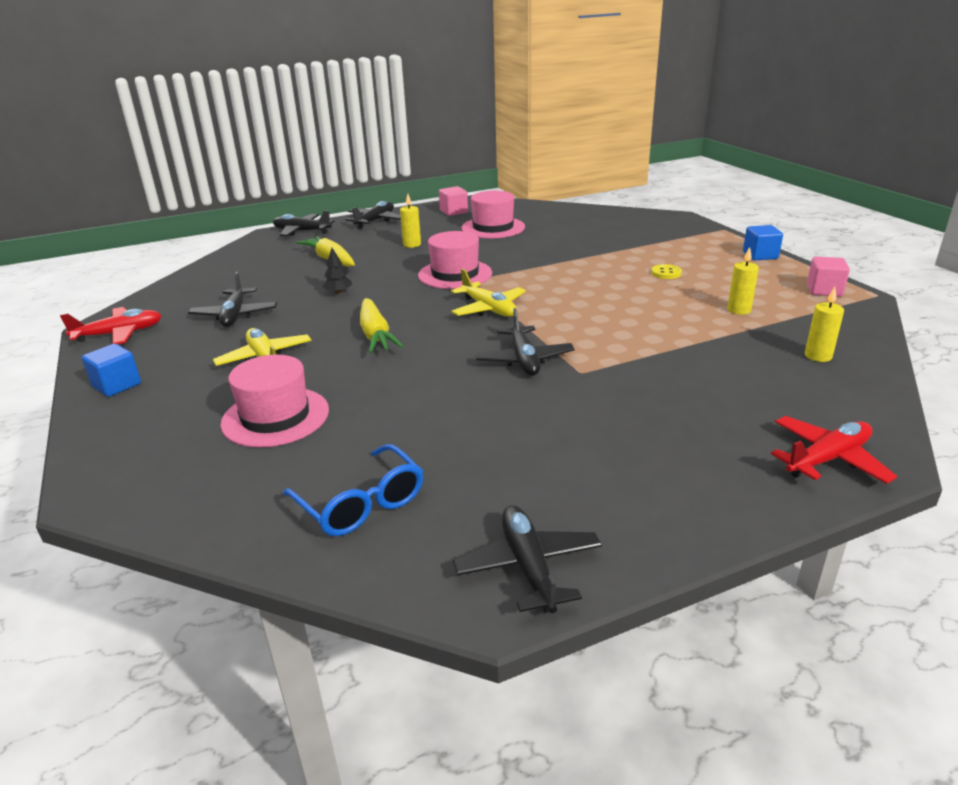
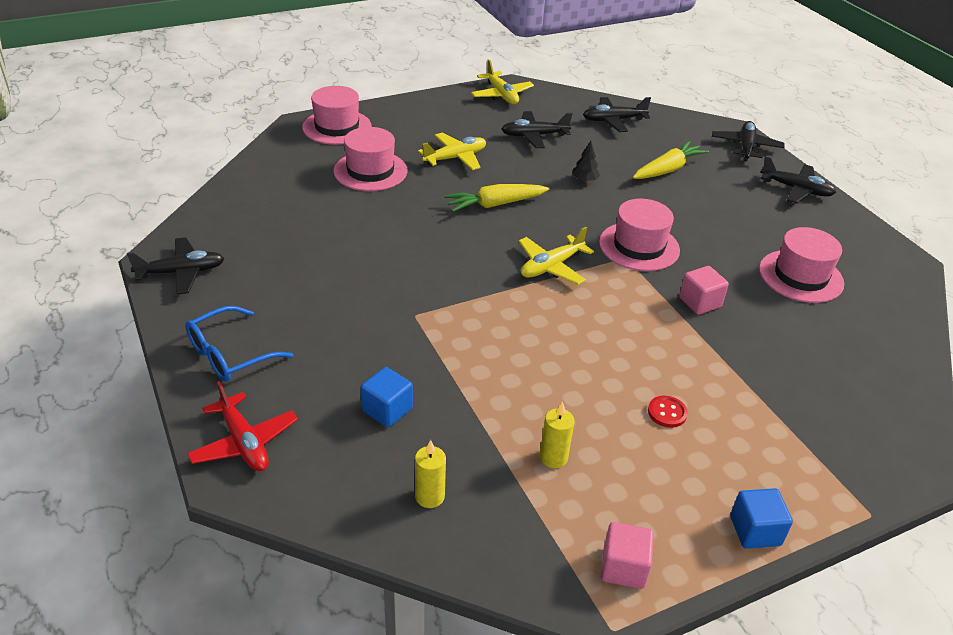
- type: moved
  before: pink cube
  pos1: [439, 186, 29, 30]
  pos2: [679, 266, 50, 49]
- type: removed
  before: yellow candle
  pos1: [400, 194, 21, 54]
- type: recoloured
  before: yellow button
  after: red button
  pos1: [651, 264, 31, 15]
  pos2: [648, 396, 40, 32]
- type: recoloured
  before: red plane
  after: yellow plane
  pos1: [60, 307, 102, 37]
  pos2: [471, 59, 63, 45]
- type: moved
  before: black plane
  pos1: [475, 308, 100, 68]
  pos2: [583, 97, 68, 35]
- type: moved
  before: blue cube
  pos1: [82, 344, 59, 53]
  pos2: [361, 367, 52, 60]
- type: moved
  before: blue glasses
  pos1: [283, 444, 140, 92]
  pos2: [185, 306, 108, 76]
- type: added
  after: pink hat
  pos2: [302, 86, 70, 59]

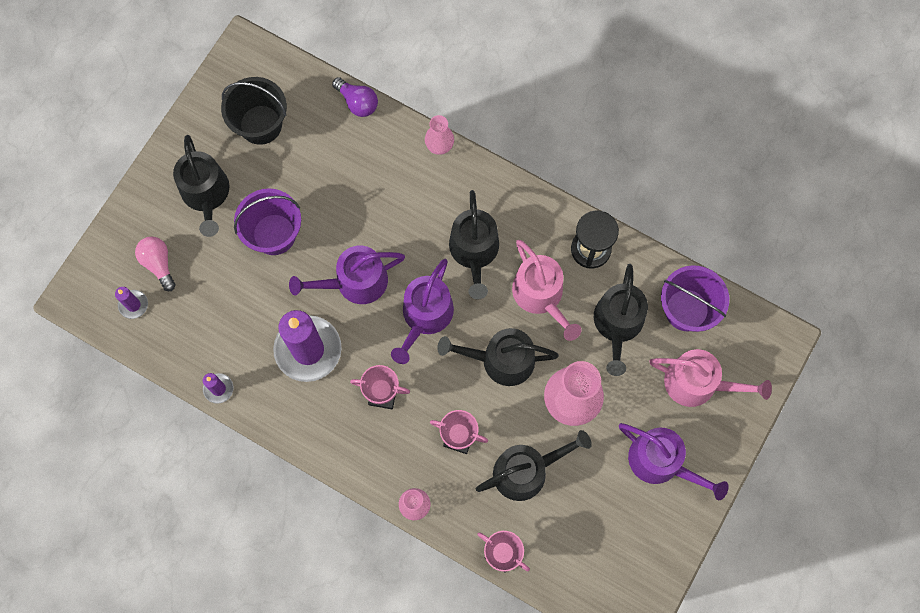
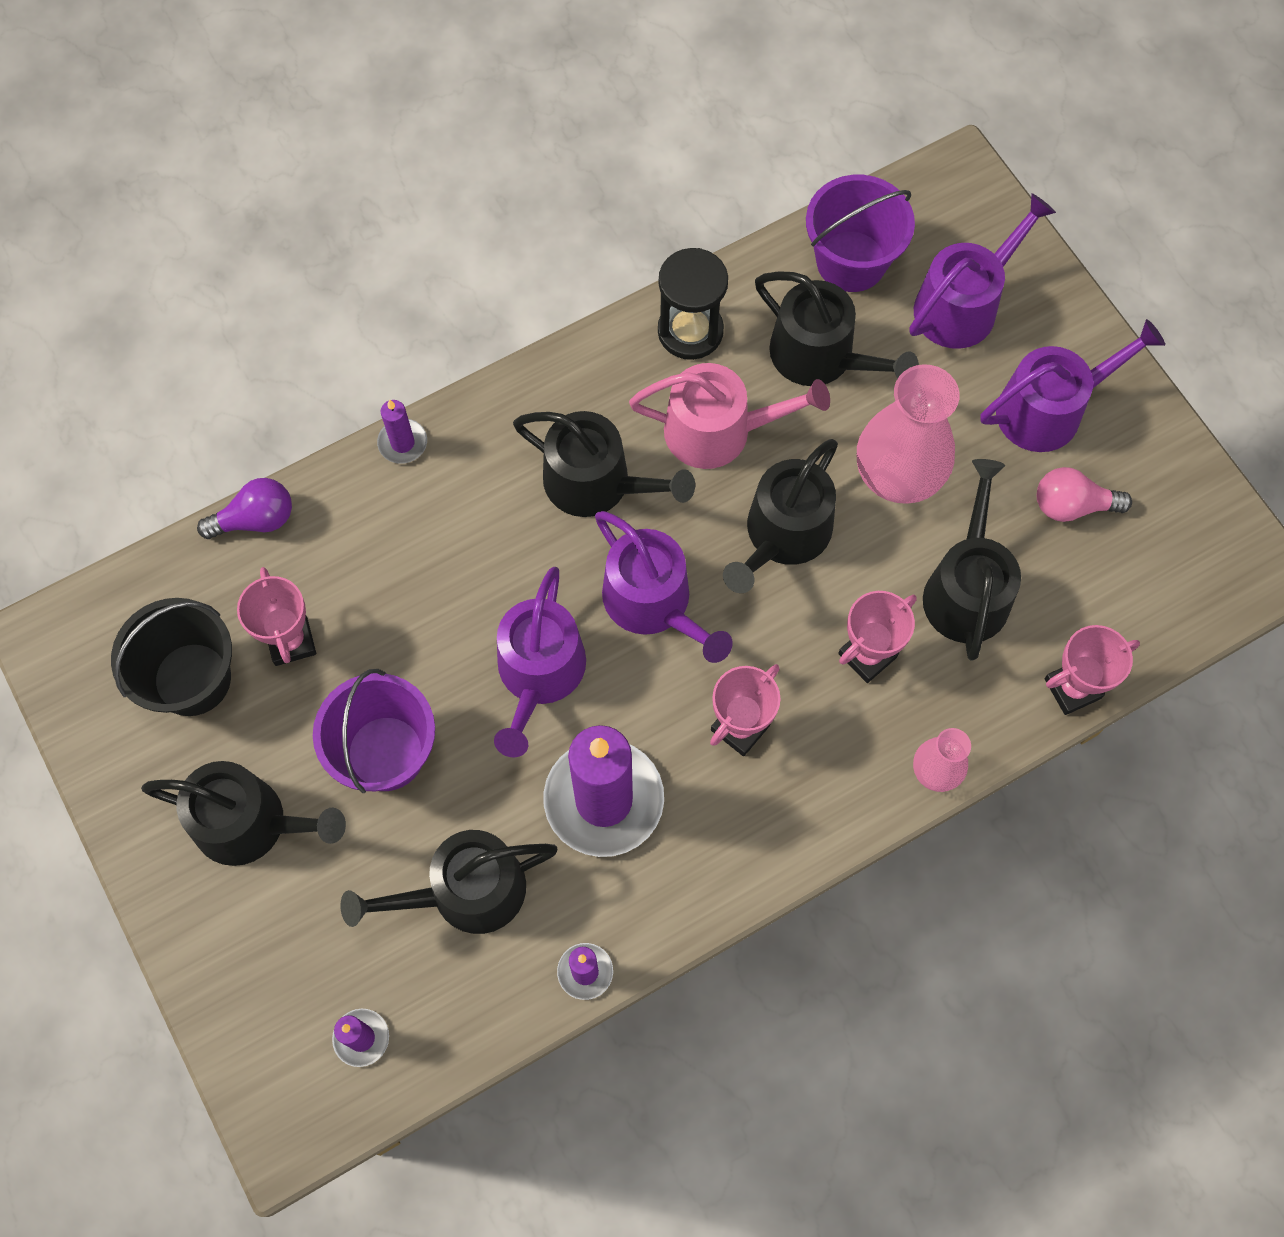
- type: replaced
  before: pink vase
  after: purple candle
  pos1: [425, 115, 29, 40]
  pos2: [377, 399, 50, 65]
- type: moved
  before: pink light bulb
  pos1: [135, 237, 41, 54]
  pos2: [1037, 467, 95, 55]
- type: recoloured
  before: pink watering can
  after: purple watering can
  pos1: [649, 349, 123, 58]
  pos2: [910, 193, 146, 156]
- type: added
  after: pink trophy
  pos2: [237, 567, 79, 99]
- type: added
  after: black watering can
  pos2: [340, 830, 218, 104]

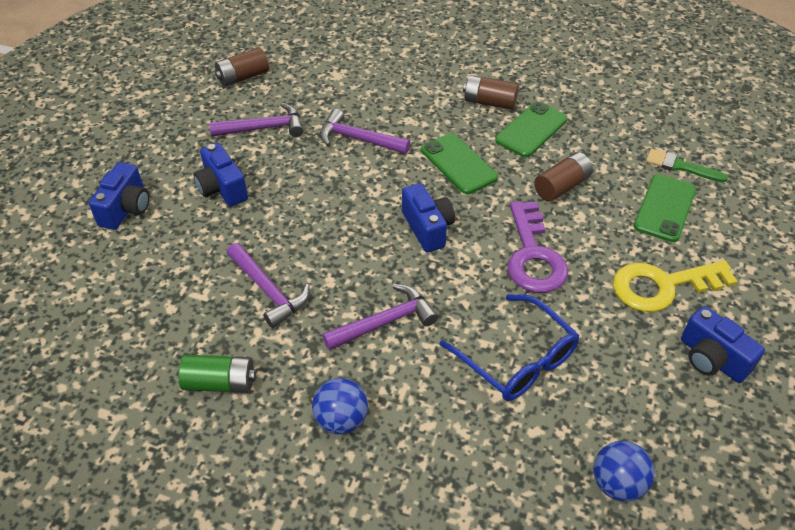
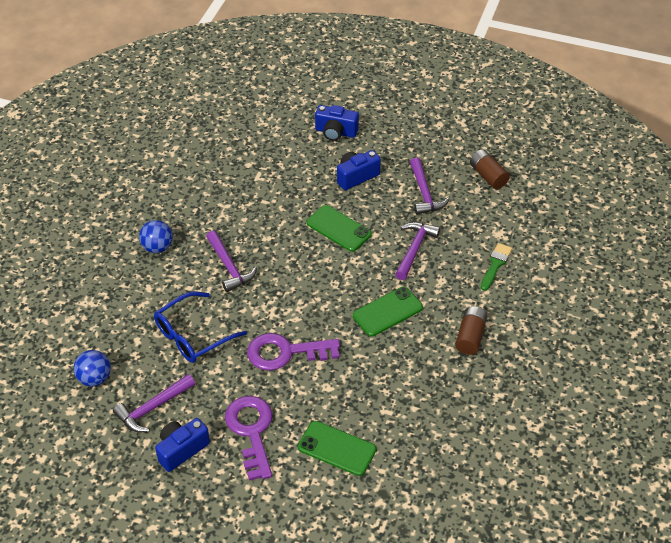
- type: moved
  before: green phone
  pos1: [495, 102, 73, 55]
  pos2: [306, 205, 66, 47]
- type: moved
  before: green brush
  pos1: [646, 149, 82, 33]
  pos2: [481, 243, 31, 48]
- type: removed
  before: brown battery
  pos1: [534, 152, 59, 50]
- type: removed
  before: blue camera
  pos1: [402, 183, 53, 69]
- type: moved
  before: purple hammer
  pos1: [227, 243, 83, 85]
  pos2: [113, 374, 82, 58]
- type: recoloured
  before: yellow key
  after: purple key
  pos1: [613, 260, 125, 52]
  pos2: [225, 396, 48, 85]
- type: removed
  before: green battery
  pos1: [178, 355, 78, 38]

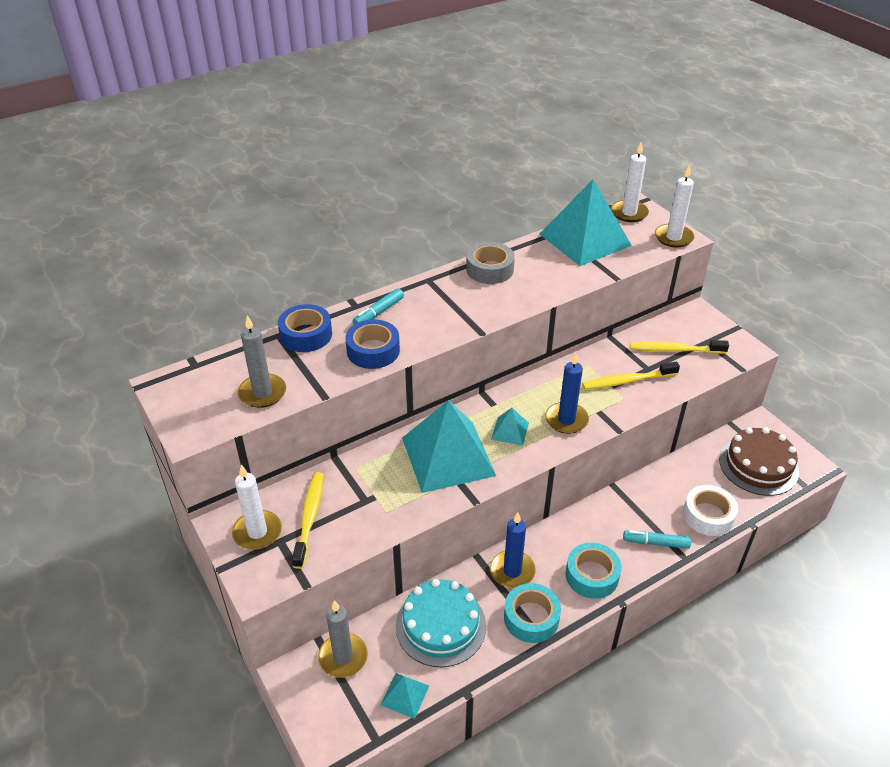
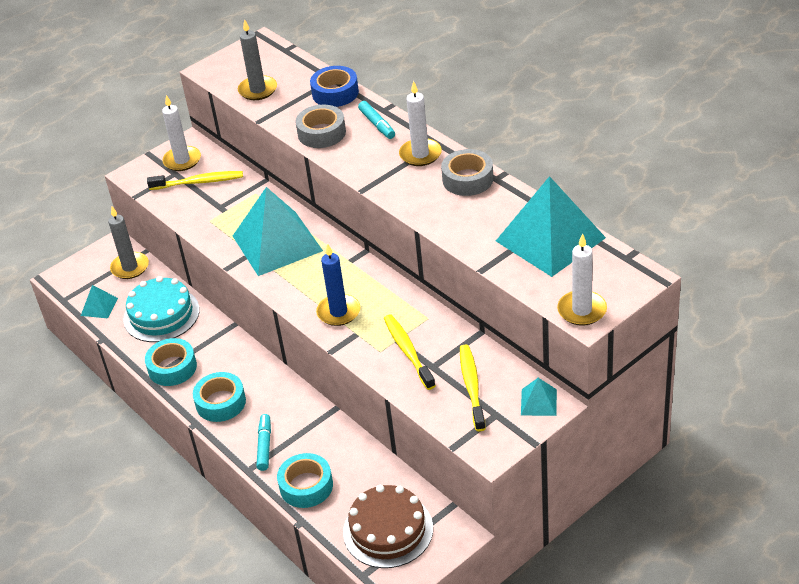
- type: moved
  before: white candle
  pos1: [611, 142, 38, 80]
  pos2: [399, 81, 43, 85]
- type: turned
  before: turquoise marker
  pos1: [353, 288, 51, 37]
  pos2: [358, 101, 37, 38]
  turn: -150
- type: recoloured
  before: blue tape
  after: grey tape
  pos1: [345, 319, 55, 50]
  pos2: [296, 105, 50, 43]
- type: moved
  before: turquoise pyramid
  pos1: [491, 408, 38, 38]
  pos2: [521, 378, 36, 38]
- type: recoloured
  before: white tape
  after: turquoise tape
  pos1: [683, 485, 55, 51]
  pos2: [277, 453, 56, 55]
- type: removed
  before: blue candle
  pos1: [490, 512, 46, 76]

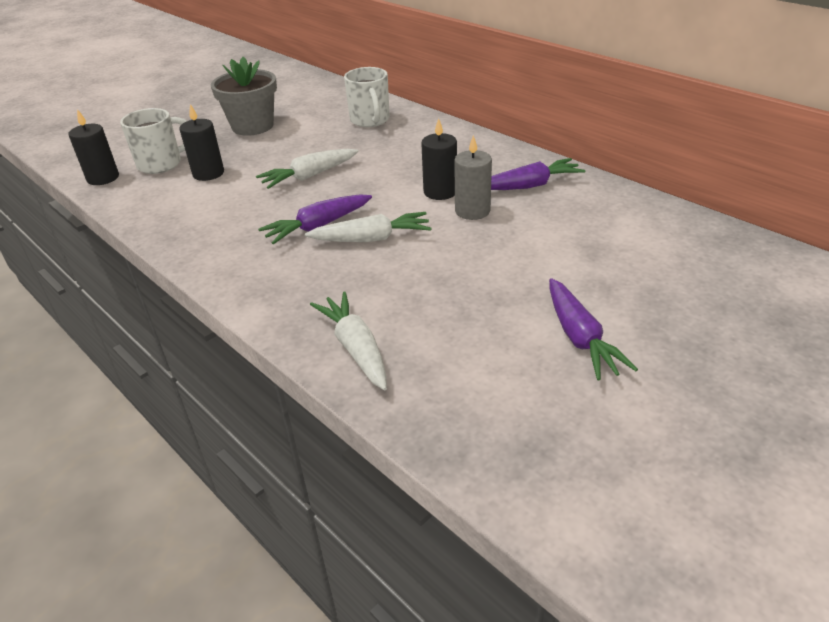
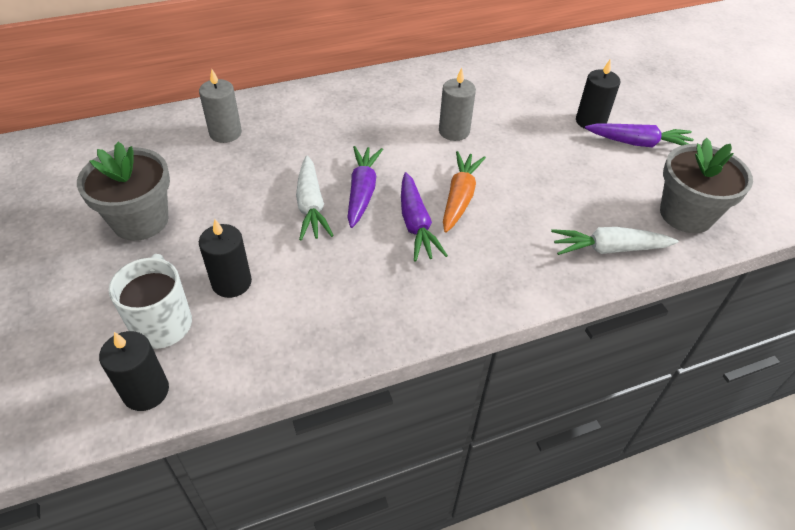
- type: replaced
  before: white mug
  after: grey candle
  pos1: [344, 67, 46, 60]
  pos2: [199, 69, 43, 74]
- type: moved
  before: black candle
  pos1: [421, 118, 36, 82]
  pos2: [576, 60, 44, 69]
- type: moved
  before: purple carrot
  pos1: [491, 158, 94, 32]
  pos2: [348, 146, 35, 82]
- type: recoloured
  before: white carrot
  after: orange carrot
  pos1: [305, 212, 127, 30]
  pos2: [443, 151, 43, 82]
- type: added
  after: grey flower pot
  pos2: [660, 138, 93, 95]

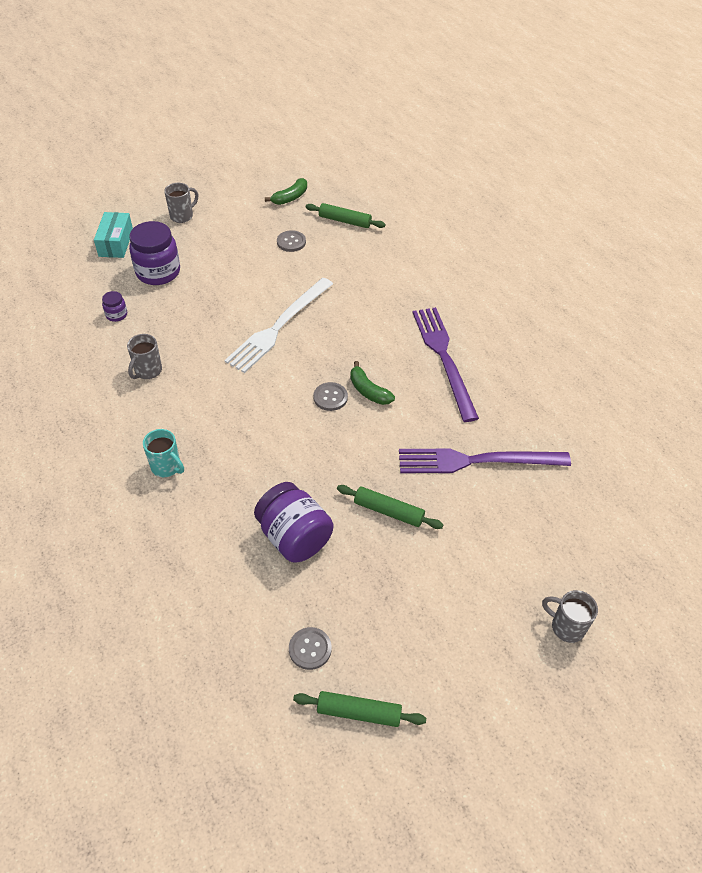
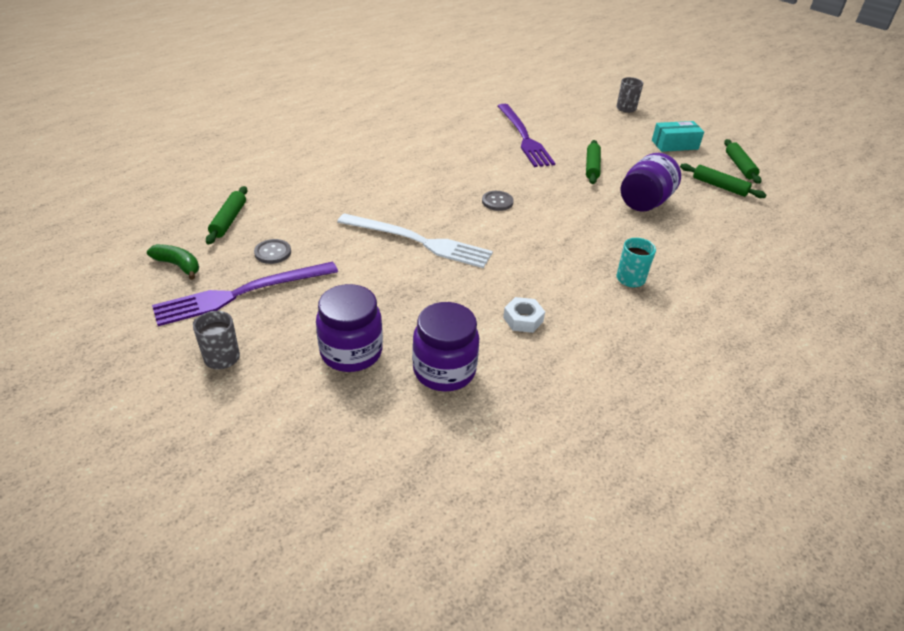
- type: moved
  before: turquoise box
  pos1: [94, 212, 39, 46]
  pos2: [652, 121, 52, 31]
- type: resized
  before: purple jar
  pos1: [102, 291, 25, 31]
  pos2: [412, 302, 67, 90]
  scale: 2.15
- type: moved
  before: purple fork
  pos1: [413, 307, 66, 115]
  pos2: [152, 261, 186, 65]
- type: replaced
  before: grey mug
  after: white nut
  pos1: [127, 334, 35, 45]
  pos2: [503, 297, 42, 36]
- type: removed
  before: green banana
  pos1: [350, 361, 45, 44]
- type: replaced
  before: grey button
  after: green rolling pin
  pos1: [289, 627, 43, 43]
  pos2: [680, 163, 86, 35]

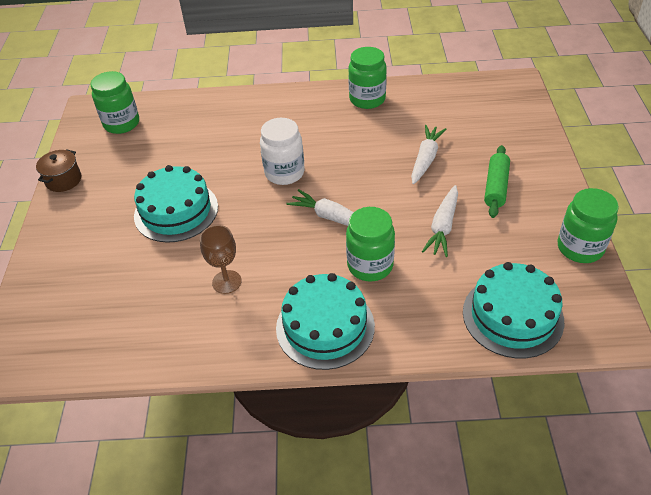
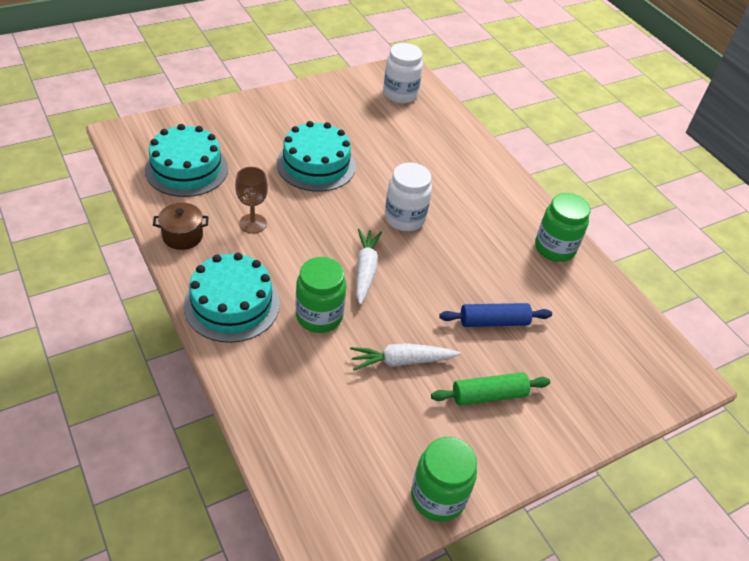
- type: recoloured
  before: green jar
  after: white jar
  pos1: [91, 71, 48, 63]
  pos2: [383, 43, 40, 61]
- type: replaced
  before: white carrot
  after: blue rolling pin
  pos1: [411, 125, 35, 59]
  pos2: [439, 303, 113, 24]
- type: moved
  before: brown pot
  pos1: [36, 149, 45, 43]
  pos2: [153, 203, 56, 47]
- type: moved
  before: turquoise cake
  pos1: [463, 262, 101, 97]
  pos2: [145, 124, 83, 73]

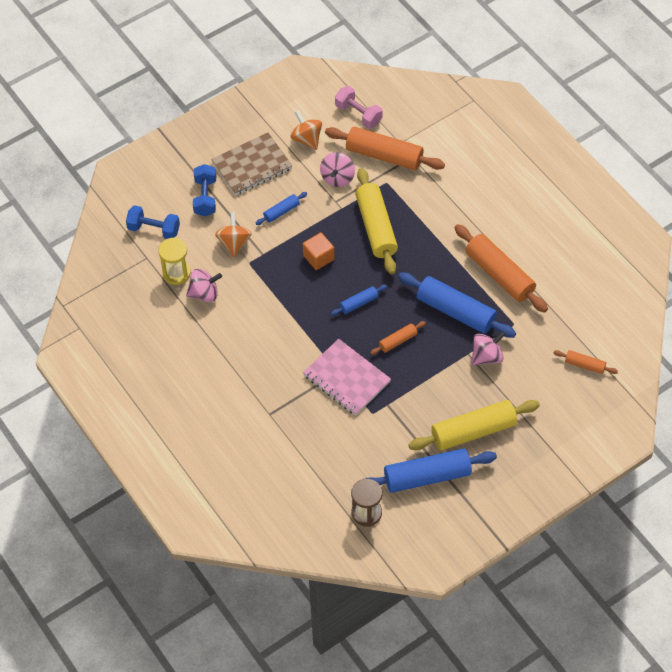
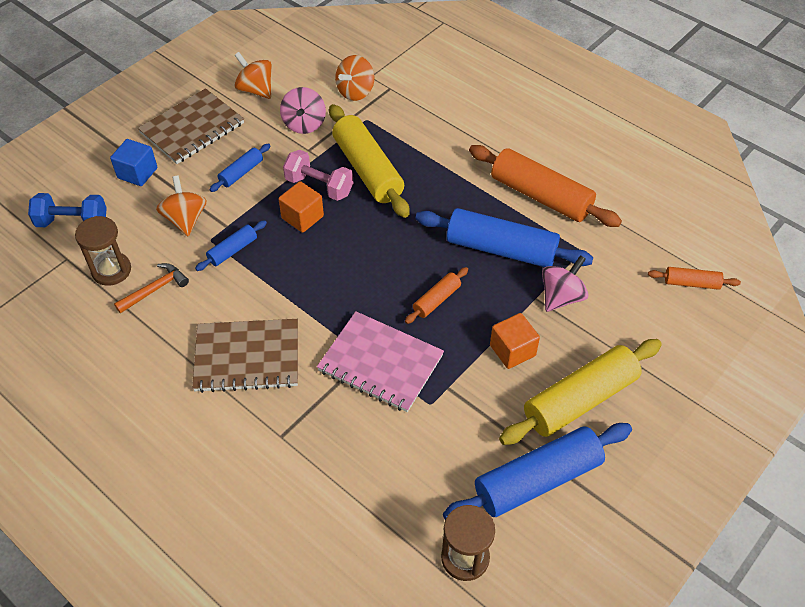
- type: moved
  before: pink dumbbell
  pos1: [335, 86, 48, 42]
  pos2: [283, 150, 70, 51]
- type: replaced
  before: orange rolling pin
  after: orange spinning top
  pos1: [325, 126, 120, 44]
  pos2: [335, 55, 39, 46]
- type: replaced
  before: blue dumbbell
  after: blue cube
  pos1: [193, 164, 23, 52]
  pos2: [110, 139, 47, 47]
- type: recoloured
  before: yellow hourglass
  after: brown hourglass
  pos1: [158, 238, 33, 47]
  pos2: [75, 216, 56, 70]
- type: replaced
  before: pink spinning top
  after: orange hammer
  pos1: [186, 269, 36, 33]
  pos2: [114, 263, 75, 50]
- type: moved
  before: blue rolling pin
  pos1: [331, 285, 56, 31]
  pos2: [195, 220, 72, 51]
- type: added
  after: orange cube
  pos2: [490, 313, 50, 56]
- type: added
  after: brown notebook
  pos2: [192, 319, 106, 74]

